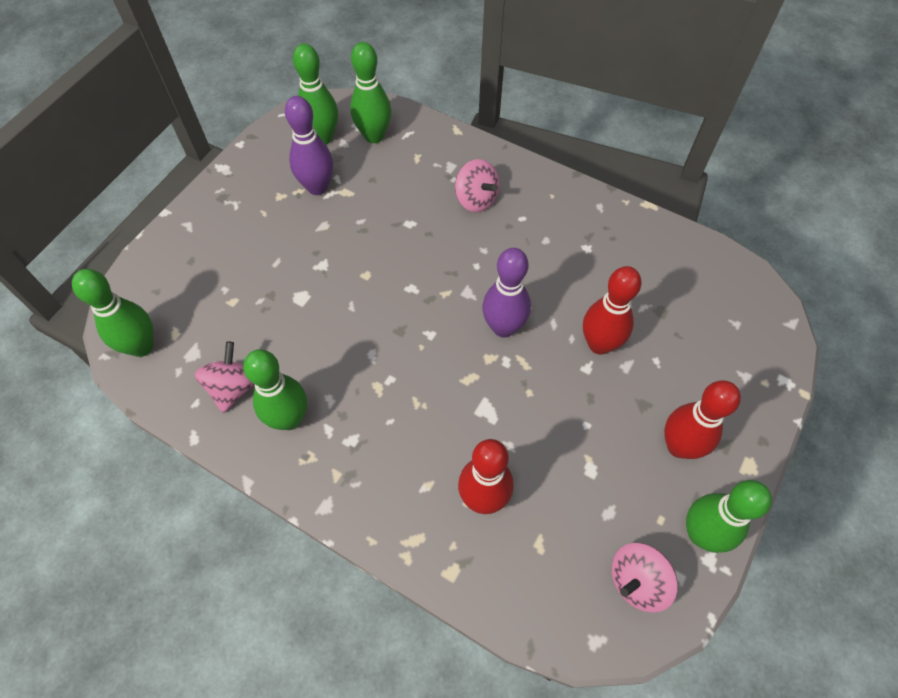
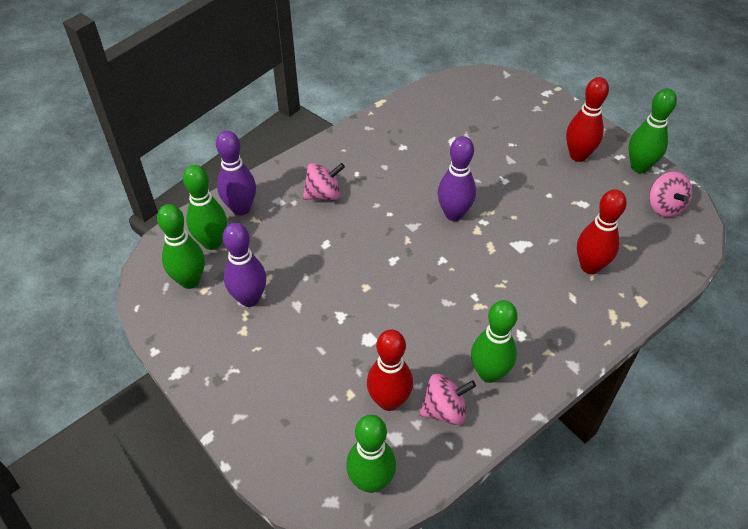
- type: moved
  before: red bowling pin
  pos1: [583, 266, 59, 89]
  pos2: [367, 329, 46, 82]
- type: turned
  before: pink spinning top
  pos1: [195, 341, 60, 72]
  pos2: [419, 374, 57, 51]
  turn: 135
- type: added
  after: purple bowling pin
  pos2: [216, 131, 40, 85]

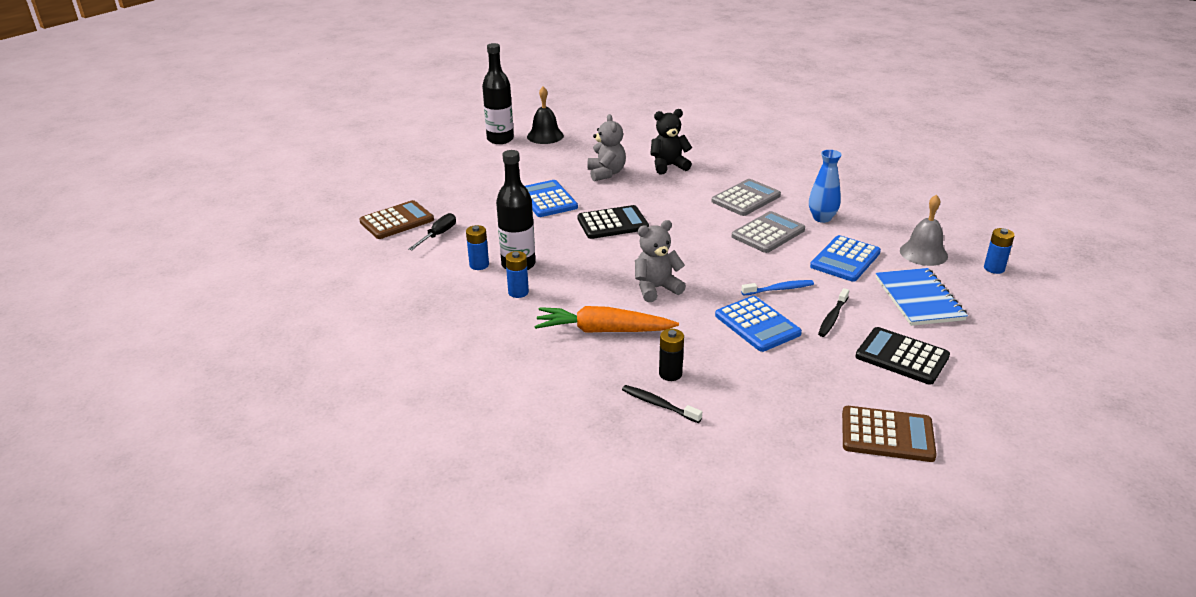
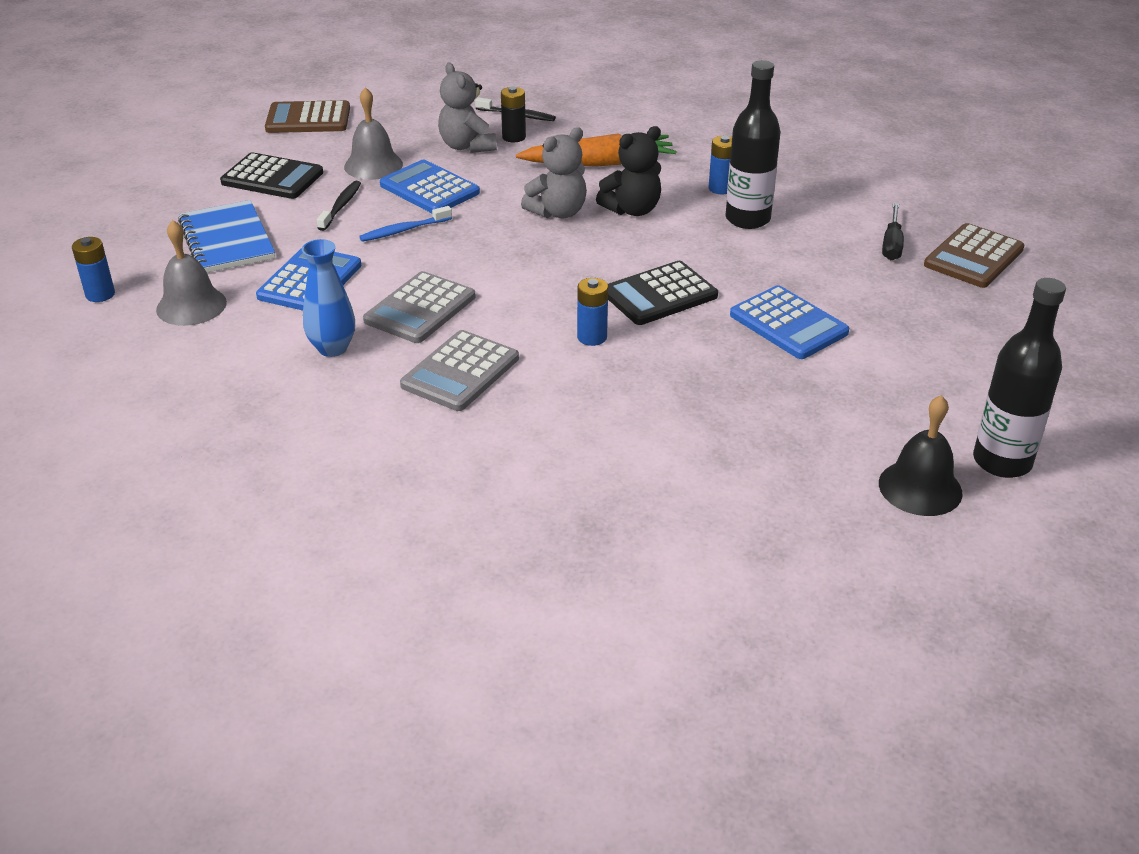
- type: moved
  before: black teddy bear
  pos1: [650, 109, 42, 65]
  pos2: [596, 126, 65, 90]
- type: moved
  before: grey teddy bear
  pos1: [588, 114, 38, 67]
  pos2: [438, 63, 59, 90]
- type: moved
  before: blue battery
  pos1: [466, 225, 23, 45]
  pos2: [577, 278, 31, 68]
- type: added
  after: grey bell
  pos2: [344, 87, 59, 93]

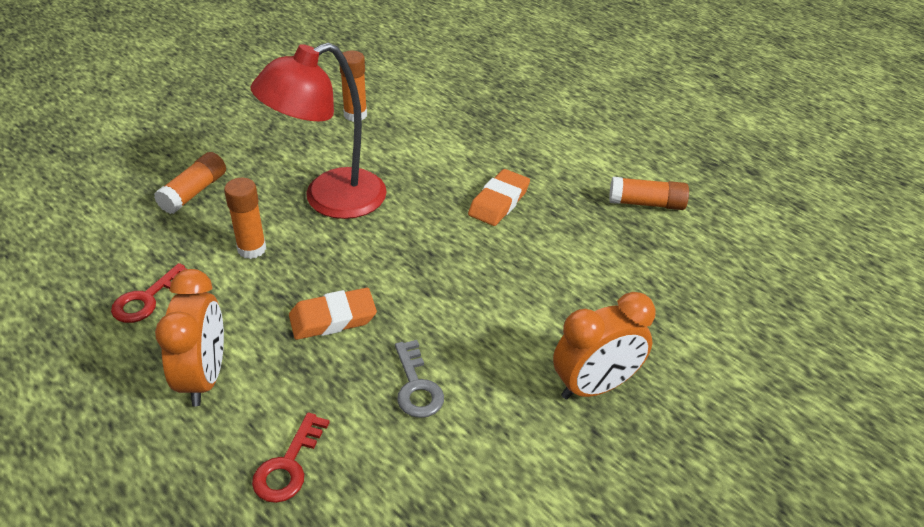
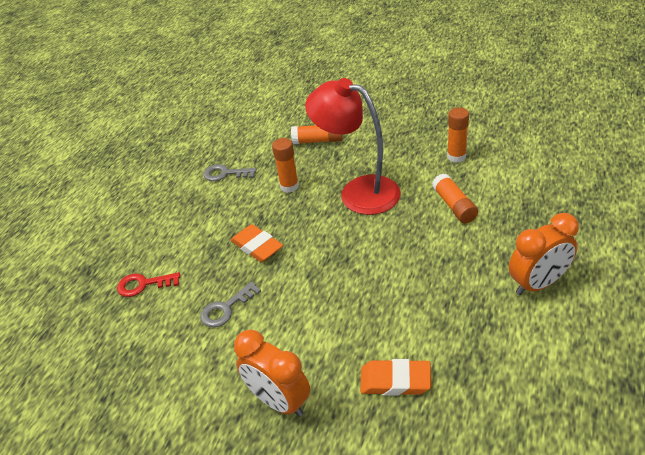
- type: moved
  before: orange eraser
  pos1: [468, 169, 62, 57]
  pos2: [360, 359, 72, 37]
- type: moved
  before: orange glue stick
  pos1: [609, 177, 80, 33]
  pos2: [432, 173, 46, 50]
- type: recoloured
  before: red key
  after: grey key
  pos1: [111, 263, 76, 60]
  pos2: [203, 164, 53, 17]
- type: moved
  before: orange clock
  pos1: [155, 269, 69, 137]
  pos2: [509, 213, 70, 82]

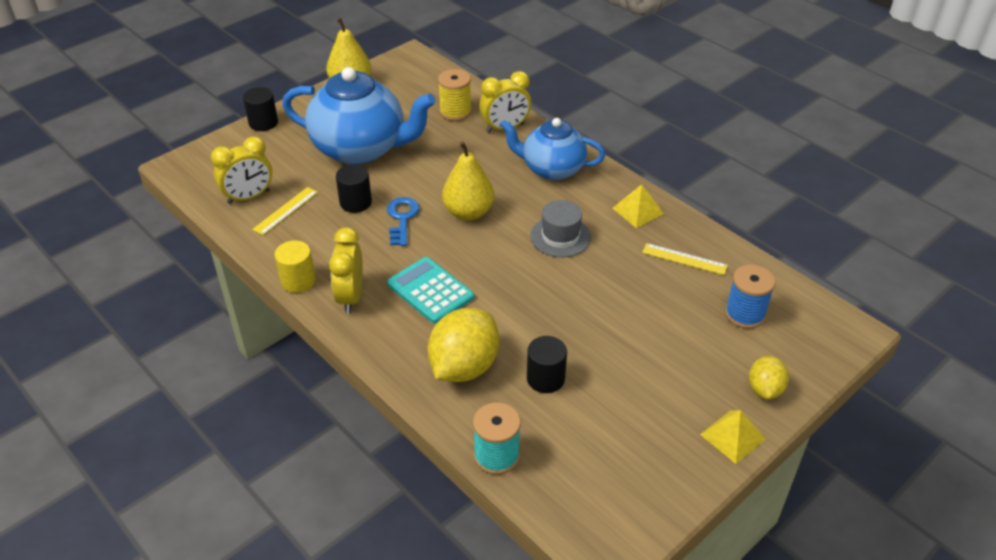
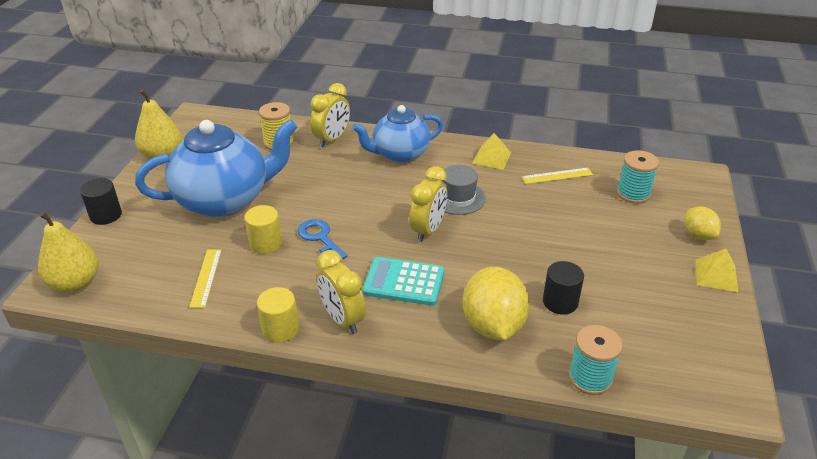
- type: moved
  before: yellow clock
  pos1: [211, 136, 61, 68]
  pos2: [409, 166, 38, 76]
- type: moved
  before: yellow pear
  pos1: [442, 141, 52, 80]
  pos2: [38, 212, 61, 81]
- type: recoloured
  before: black cylinder
  after: yellow cylinder
  pos1: [336, 164, 36, 49]
  pos2: [244, 205, 38, 49]
- type: recoloured
  before: blue spool
  after: turquoise spool
  pos1: [725, 265, 50, 64]
  pos2: [617, 150, 42, 54]

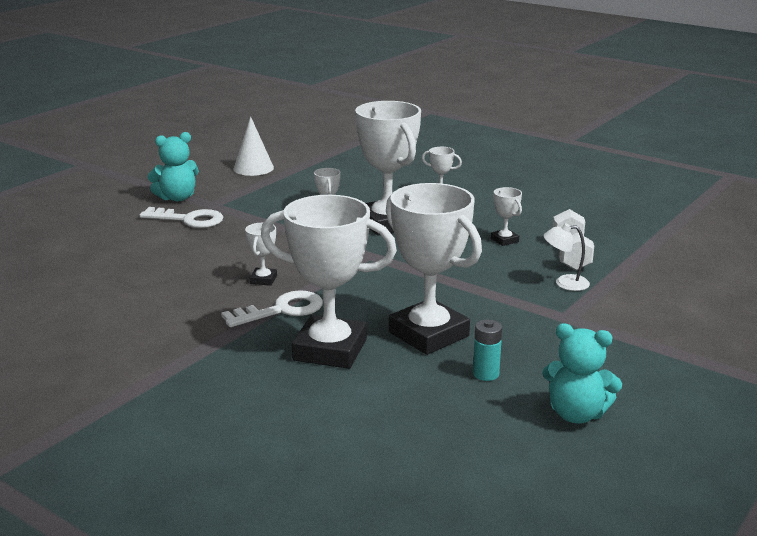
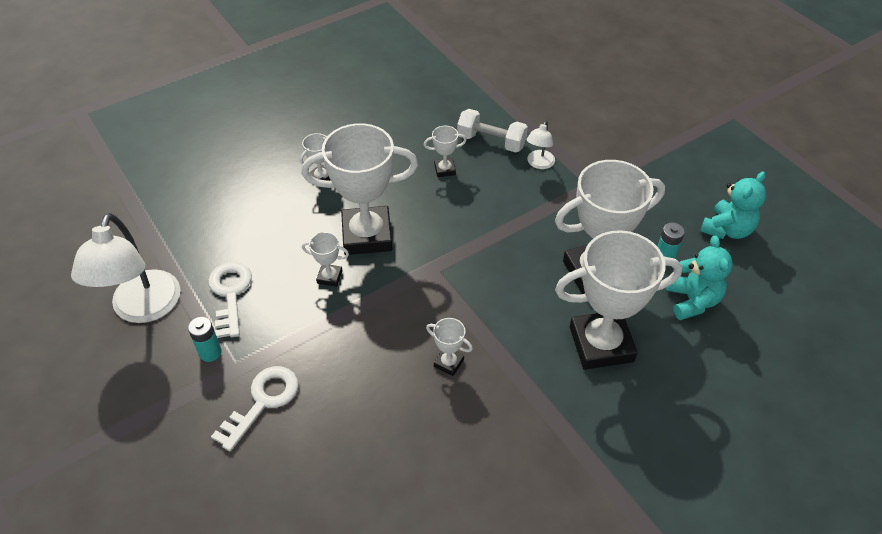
- type: replaced
  before: white cone
  after: white lamp
  pos1: [233, 116, 41, 60]
  pos2: [71, 213, 109, 110]
- type: moved
  before: turquoise teddy bear
  pos1: [147, 132, 52, 69]
  pos2: [666, 236, 67, 84]
- type: turned
  before: white trophy
  pos1: [261, 195, 136, 174]
  pos2: [555, 230, 127, 140]
  turn: 45
- type: moved
  before: white key
  pos1: [221, 290, 102, 37]
  pos2: [209, 262, 43, 76]
- type: added
  after: turquoise battery
  pos2: [188, 317, 34, 45]

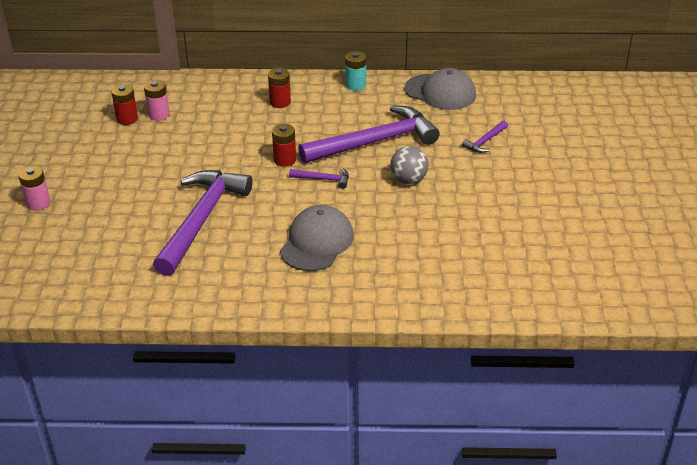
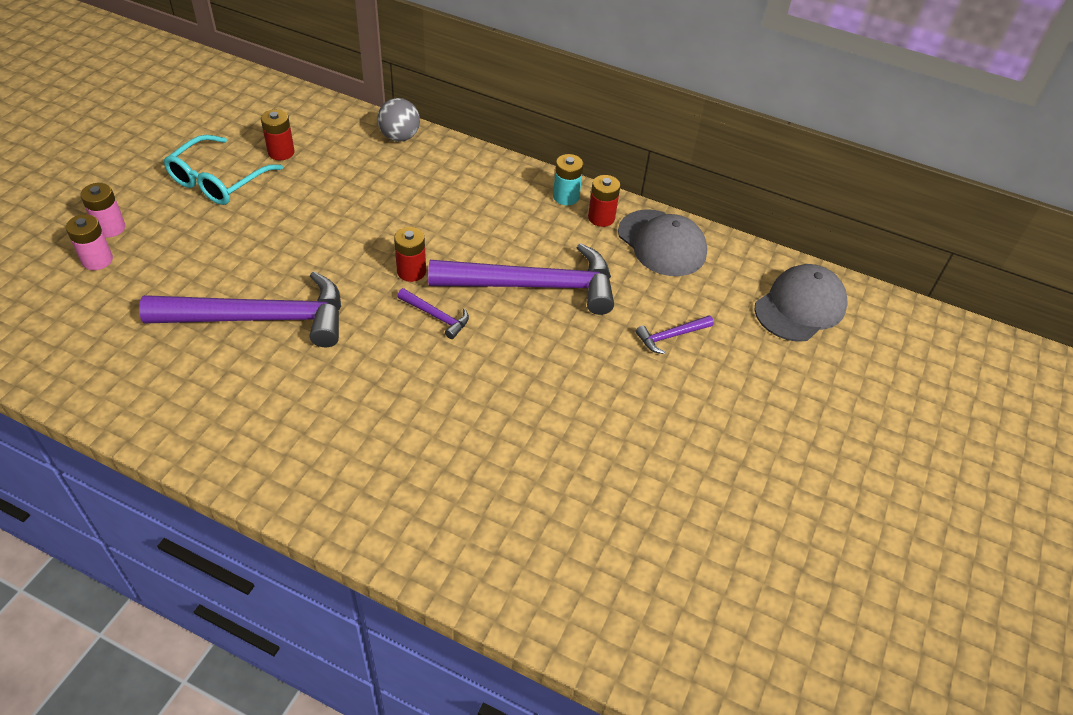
- type: moved
  before: red battery
  pos1: [268, 68, 23, 40]
  pos2: [588, 175, 32, 52]
- type: moved
  before: pink battery
  pos1: [144, 80, 26, 40]
  pos2: [66, 214, 47, 56]
- type: moved
  before: grey ball
  pos1: [390, 146, 39, 38]
  pos2: [377, 98, 43, 44]
- type: turned
  before: purple hammer
  pos1: [153, 170, 100, 106]
  pos2: [139, 271, 202, 76]
  turn: 45
- type: moved
  before: grey cap
  pos1: [280, 205, 73, 66]
  pos2: [755, 264, 93, 78]
- type: added
  after: turquoise glasses
  pos2: [163, 135, 120, 70]

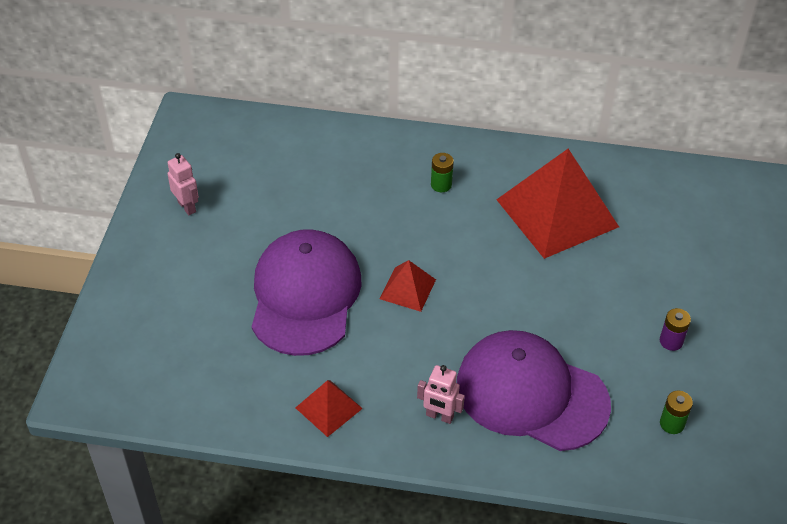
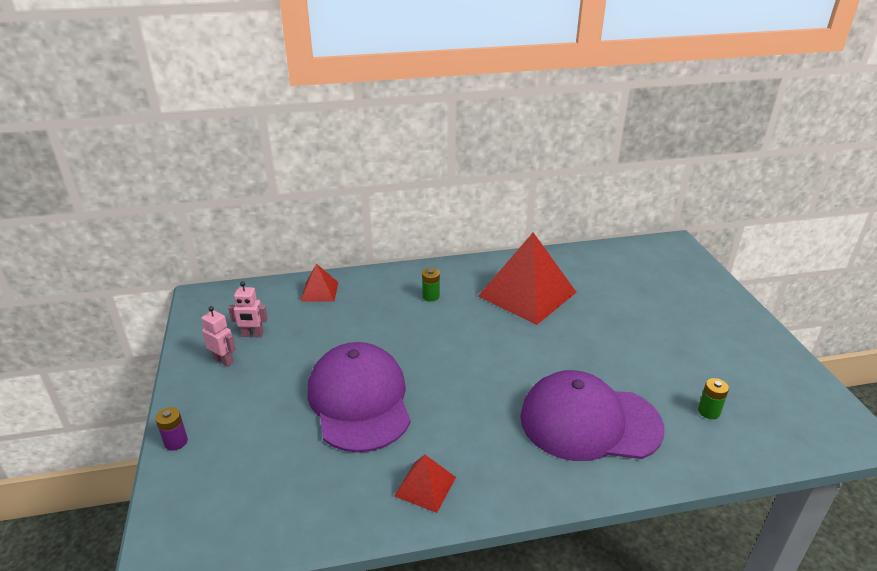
- type: moved
  before: red pyramid
  pos1: [380, 260, 56, 52]
  pos2: [300, 264, 38, 38]
- type: moved
  before: purple battery
  pos1: [660, 308, 31, 43]
  pos2: [155, 407, 33, 44]
- type: moved
  before: pink robot
  pos1: [417, 365, 48, 59]
  pos2: [228, 281, 40, 56]

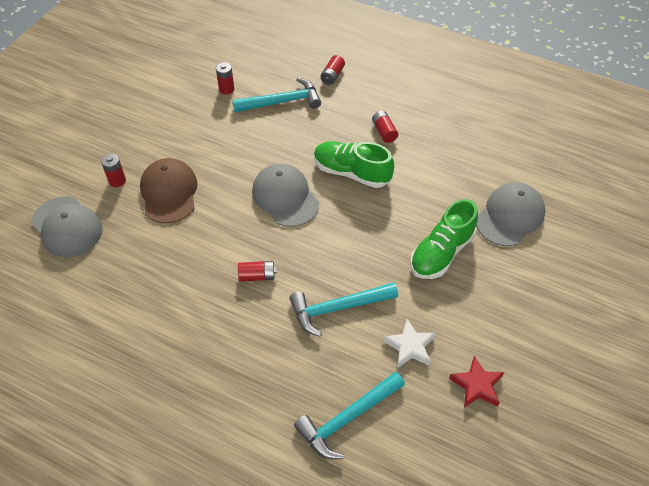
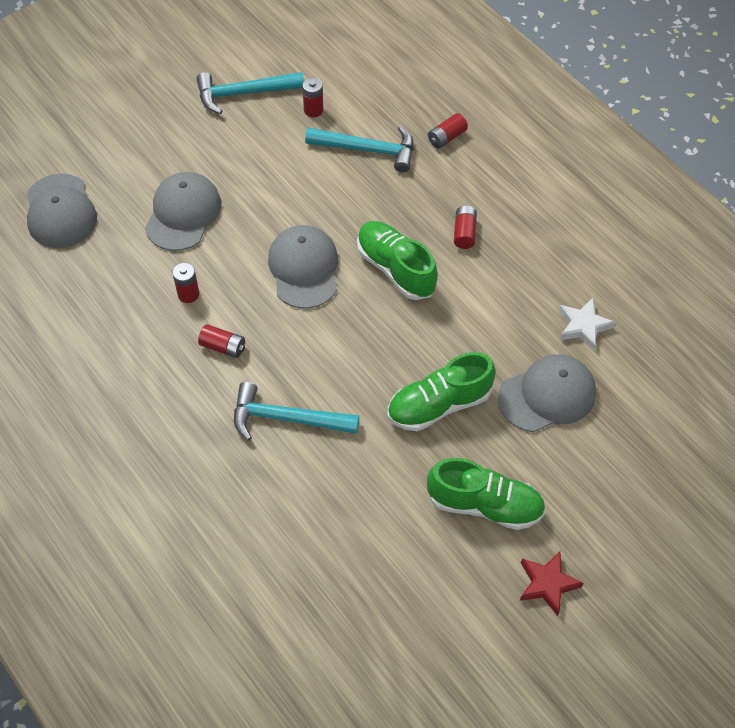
- type: moved
  before: red battery
  pos1: [101, 154, 25, 33]
  pos2: [172, 263, 27, 40]
- type: recoloured
  before: brown cap
  after: grey cap
  pos1: [140, 158, 58, 65]
  pos2: [145, 172, 76, 79]
- type: moved
  before: white star
  pos1: [383, 319, 52, 49]
  pos2: [559, 298, 56, 53]
- type: moved
  before: red star
  pos1: [449, 356, 55, 52]
  pos2: [520, 551, 63, 65]
- type: moved
  before: turquoise hammer
  pos1: [294, 372, 111, 87]
  pos2: [196, 72, 108, 42]
- type: added
  after: green shoe
  pos2: [427, 458, 119, 72]

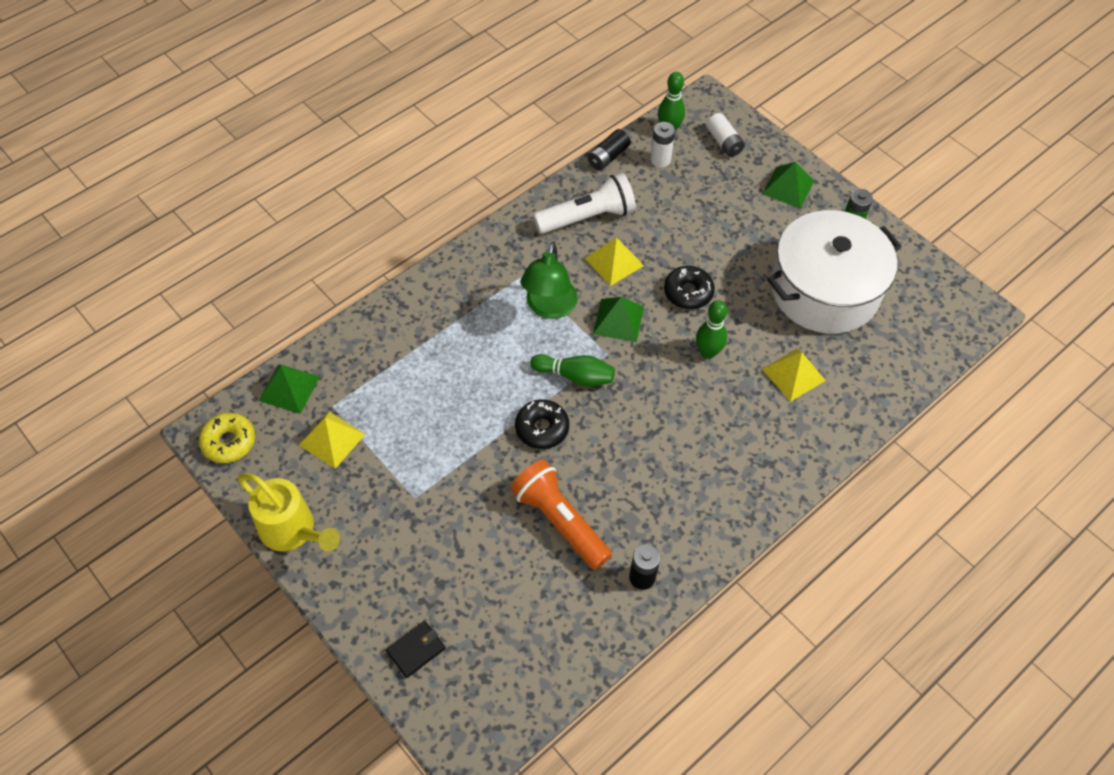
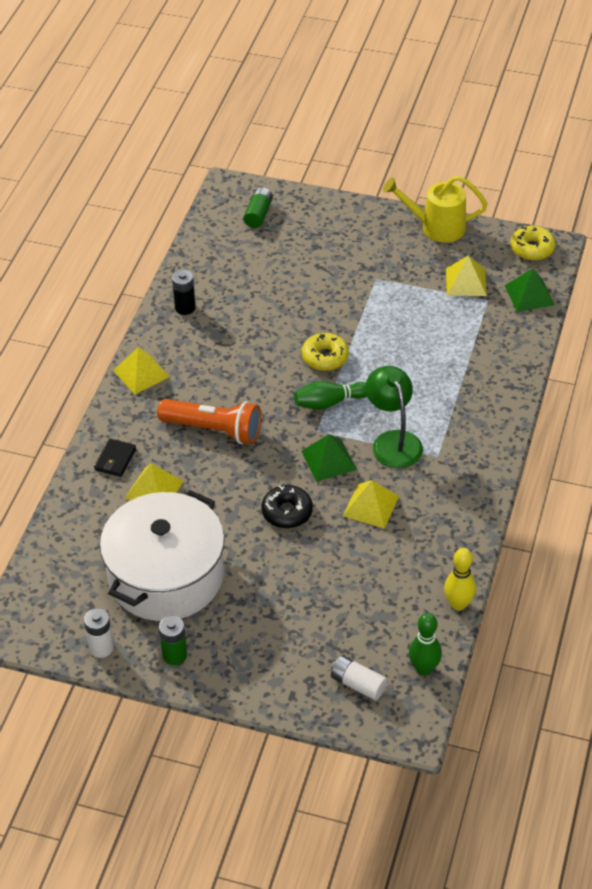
- type: moved
  before: white battery
  pos1: [650, 122, 25, 46]
  pos2: [84, 609, 30, 49]
- type: replaced
  before: black battery
  after: yellow bowling pin
  pos1: [588, 129, 43, 41]
  pos2: [444, 548, 32, 63]
- type: removed
  before: green pyramid
  pos1: [762, 162, 52, 46]
- type: removed
  before: white flashlight
  pos1: [533, 173, 103, 61]
- type: removed
  before: green bowling pin
  pos1: [696, 300, 32, 59]
- type: recoloured
  before: black donut
  after: yellow donut
  pos1: [515, 399, 54, 50]
  pos2: [301, 333, 48, 38]
- type: moved
  before: orange flashlight
  pos1: [510, 459, 102, 111]
  pos2: [157, 399, 104, 45]
- type: moved
  before: black wallet
  pos1: [386, 621, 59, 57]
  pos2: [94, 439, 42, 38]
- type: added
  after: green battery
  pos2: [243, 187, 30, 41]
- type: added
  after: yellow pyramid
  pos2: [113, 347, 57, 47]

